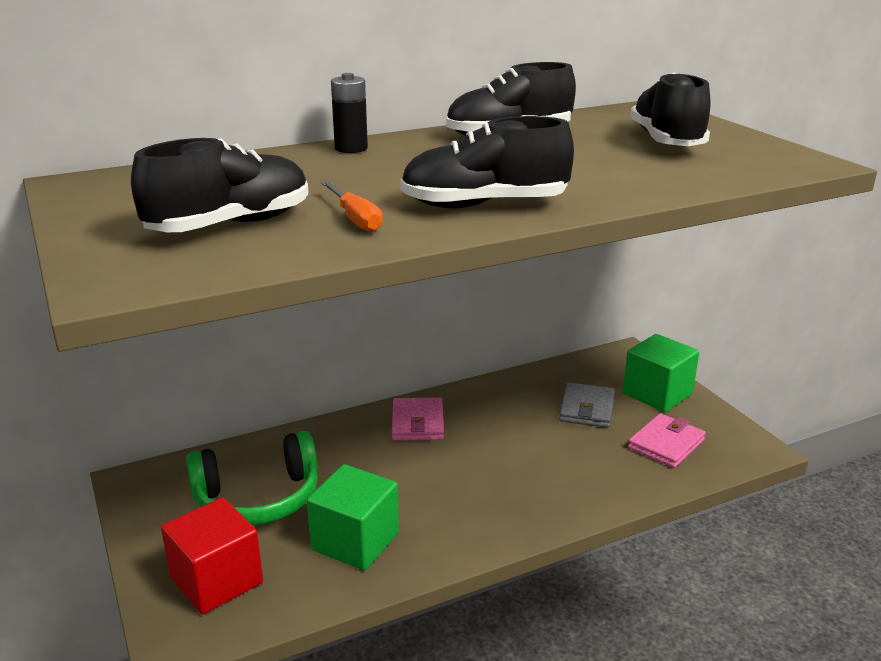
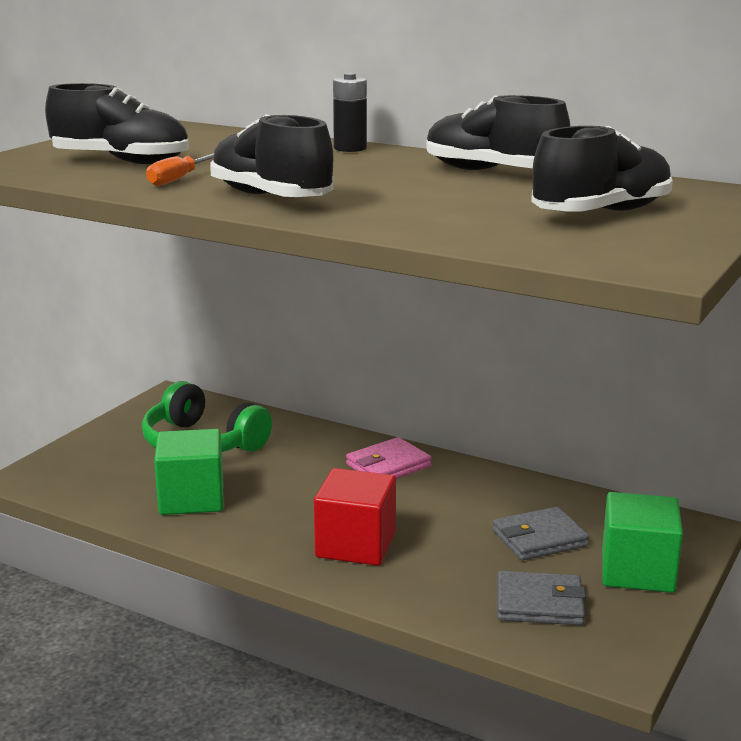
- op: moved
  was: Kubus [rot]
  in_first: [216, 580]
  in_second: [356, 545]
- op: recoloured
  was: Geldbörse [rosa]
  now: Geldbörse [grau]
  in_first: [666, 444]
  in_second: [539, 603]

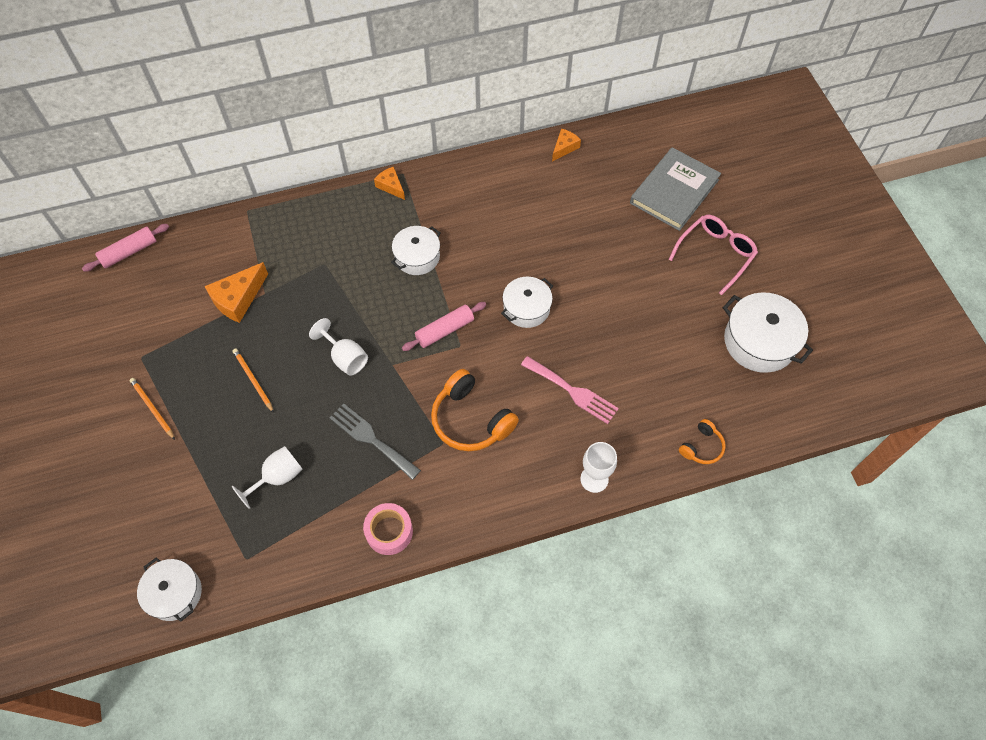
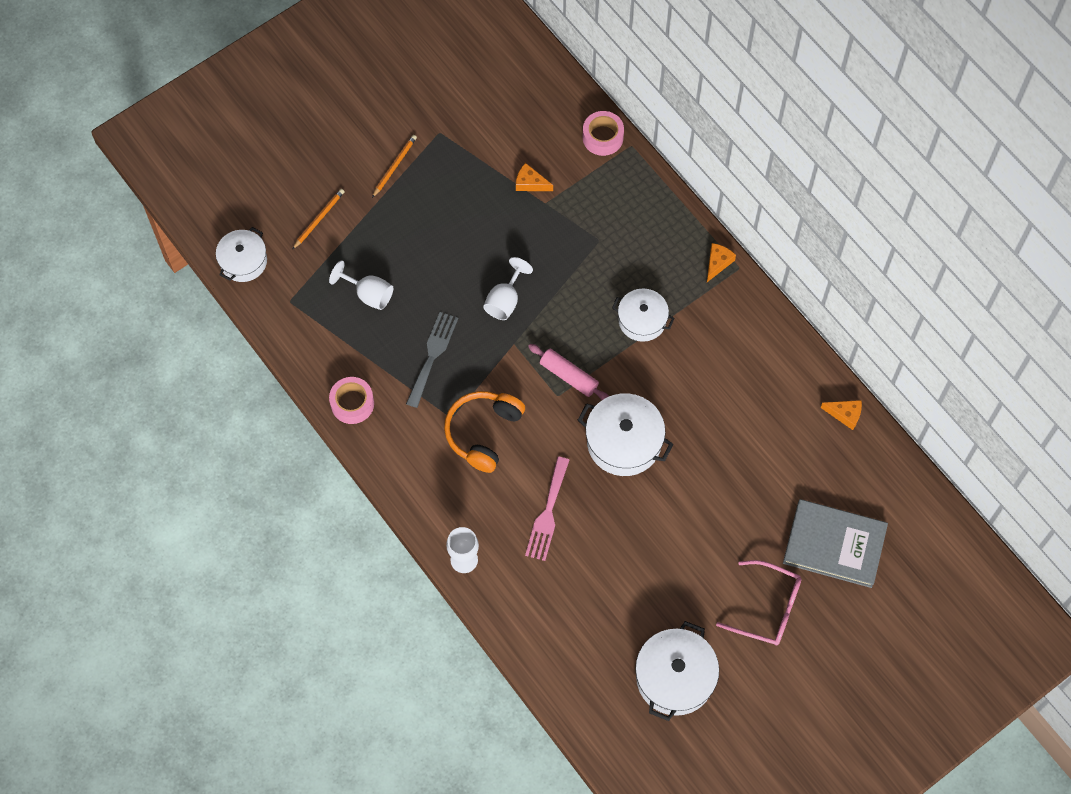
- op: removed
  was: Nudelholz [rosa]
  in_first: [129, 252]
- op: removed
  was: Kopfhörer [orange]
  in_first: [702, 447]
- op: added
  now: Klebeband [rosa]
  in_second: [602, 137]
- op: moved
  was: Bleistift [orange]
  in_first: [253, 380]
  in_second: [319, 219]
- op: resized
  was: Käse [orange]
  in_first: [238, 299]
  in_second: [530, 183]
  ratio: 0.6
- op: resized
  was: Kochtopf [weiß]
  in_first: [526, 308]
  in_second: [624, 442]
  ratio: 1.52

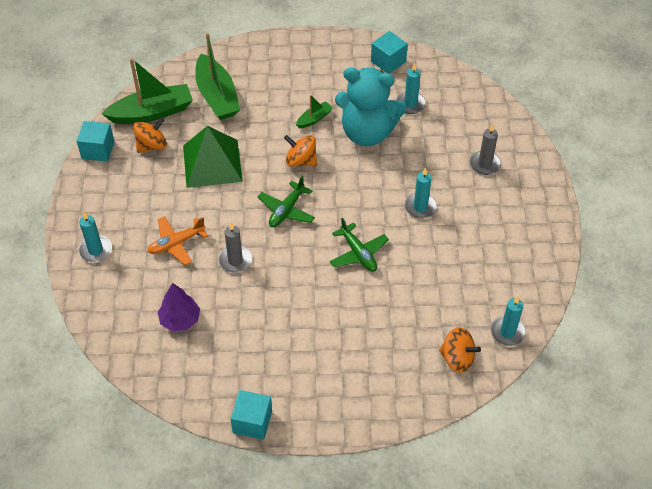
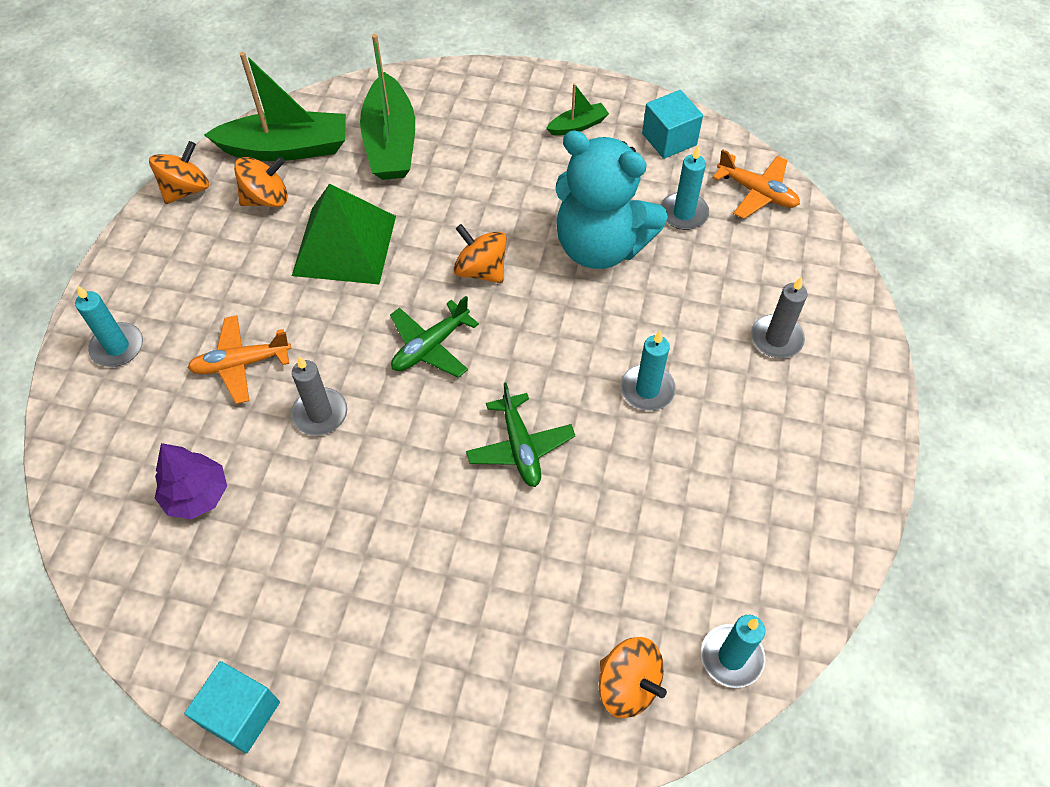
- op: added
  now: Flugzeug [orange]
  in_second: [757, 192]
- op: moved
  was: Boot [grün]
  in_first: [314, 119]
  in_second: [578, 126]
- op: replaced
  was: Kubus [türkis]
  now: Kreisel [orange]
  in_first: [98, 150]
  in_second: [186, 189]

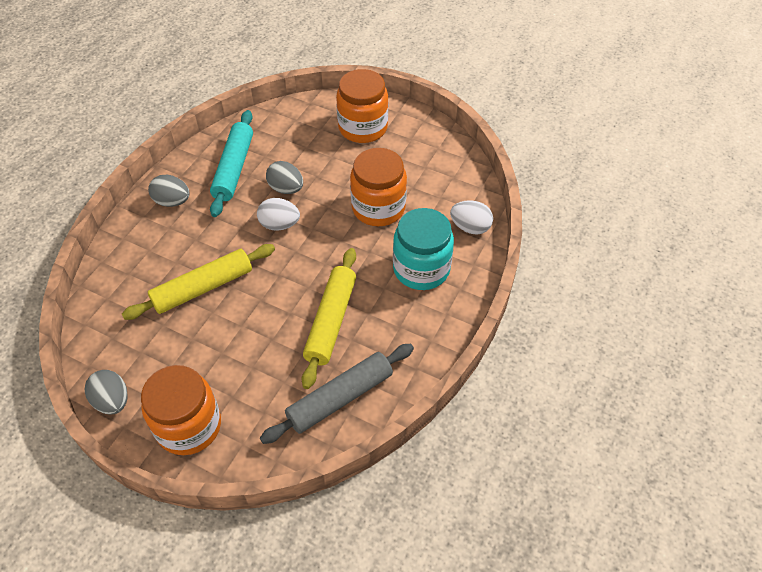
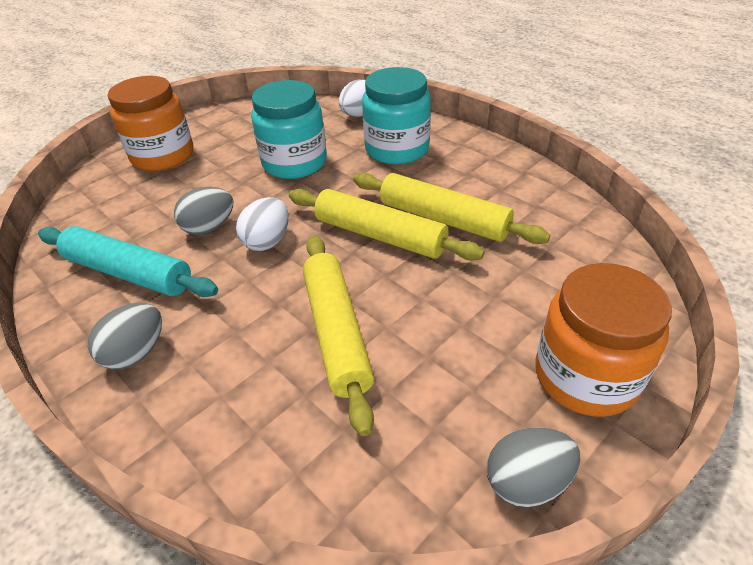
- op: removed
  was: Nudelholz [grau]
  in_first: [340, 398]
- op: added
  now: Nudelholz [gelb]
  in_second: [380, 235]
- op: recoloured
  was: Einmachglas [orange]
  now: Einmachglas [türkis]
  in_first: [378, 208]
  in_second: [294, 163]

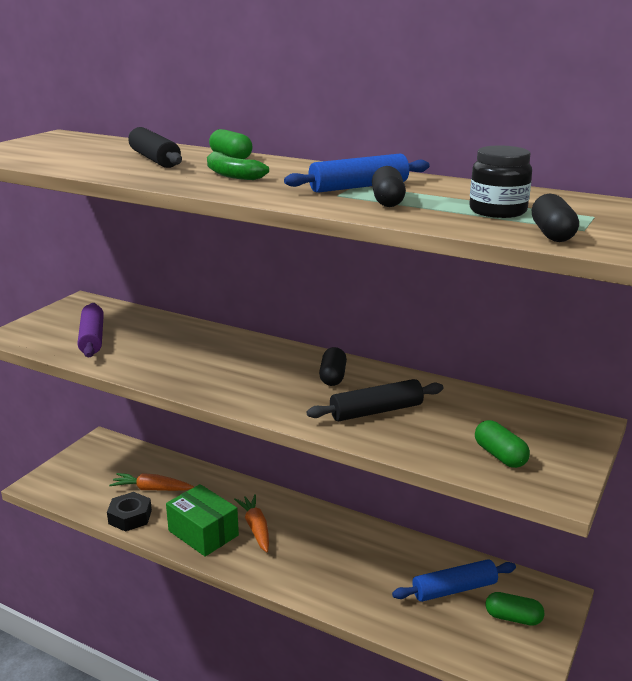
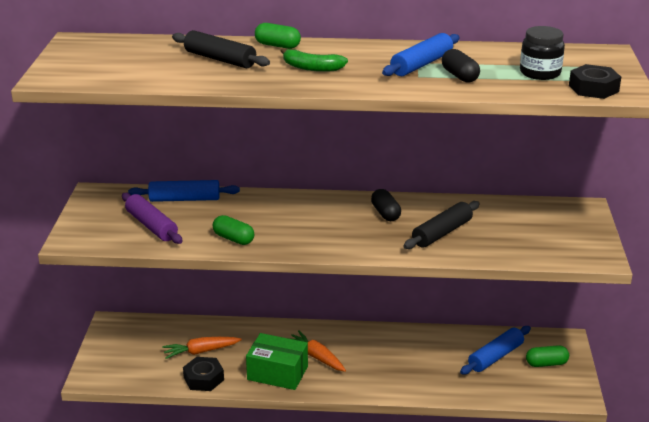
- op: added
  now: Nudelholz [blau]
  in_second: [184, 199]
- op: moved
  was: Kapsel [grün]
  in_first: [500, 455]
  in_second: [233, 239]
- op: replaced
  was: Kapsel [schwarz]
  now: Sechskantmutter [schwarz]
  in_first: [552, 234]
  in_second: [593, 88]

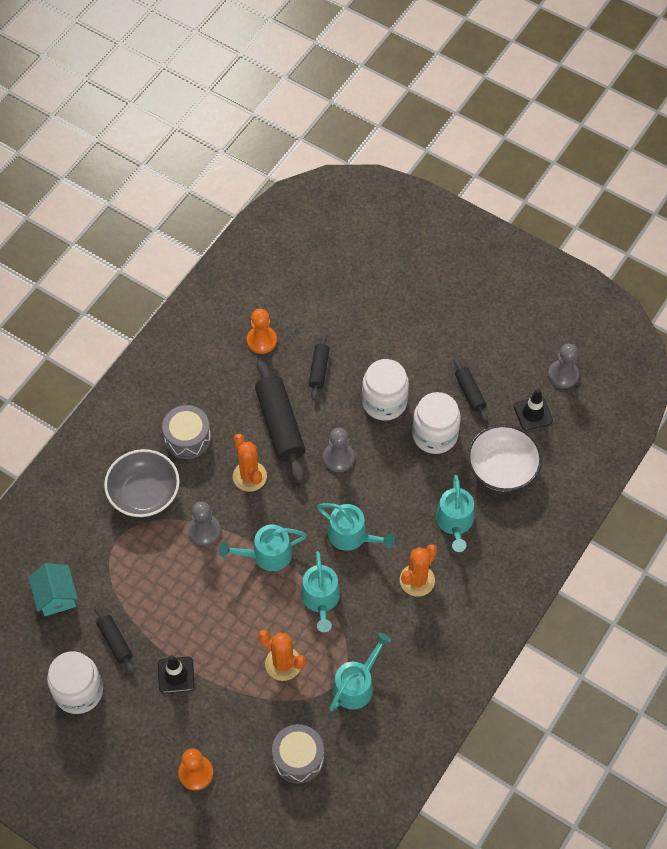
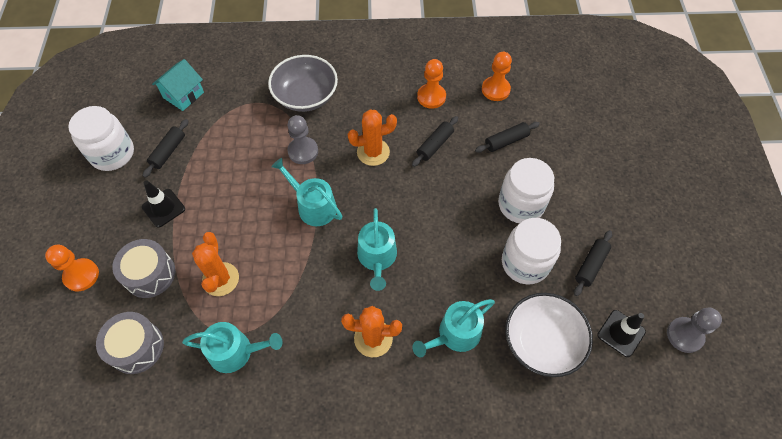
- op: removed
  was: Gießkanne [türkis]
  in_first: [321, 599]
- op: removed
  was: Bauer [grau]
  in_first: [338, 458]
- op: added
  now: Bauer [orange]
  in_second: [431, 97]
- op: moved
  was: Trommel [grau]
  in_first: [187, 438]
  in_second: [150, 274]
- op: turned
  was: Kaktus [orange]
  in_first: [249, 476]
  in_second: [373, 152]
  clockwise: 45
- op: resized
  was: Nudelholz [schwarz]
  in_first: [280, 425]
  in_second: [435, 145]
  ratio: 0.53

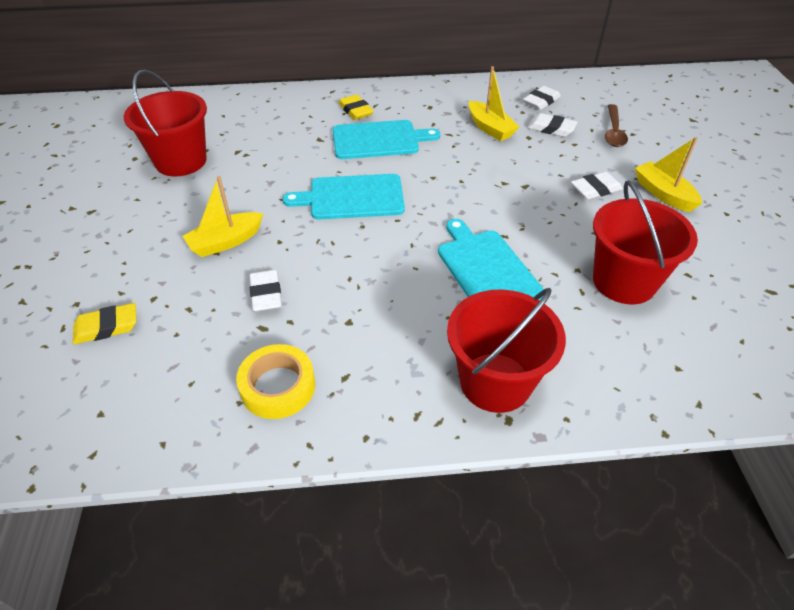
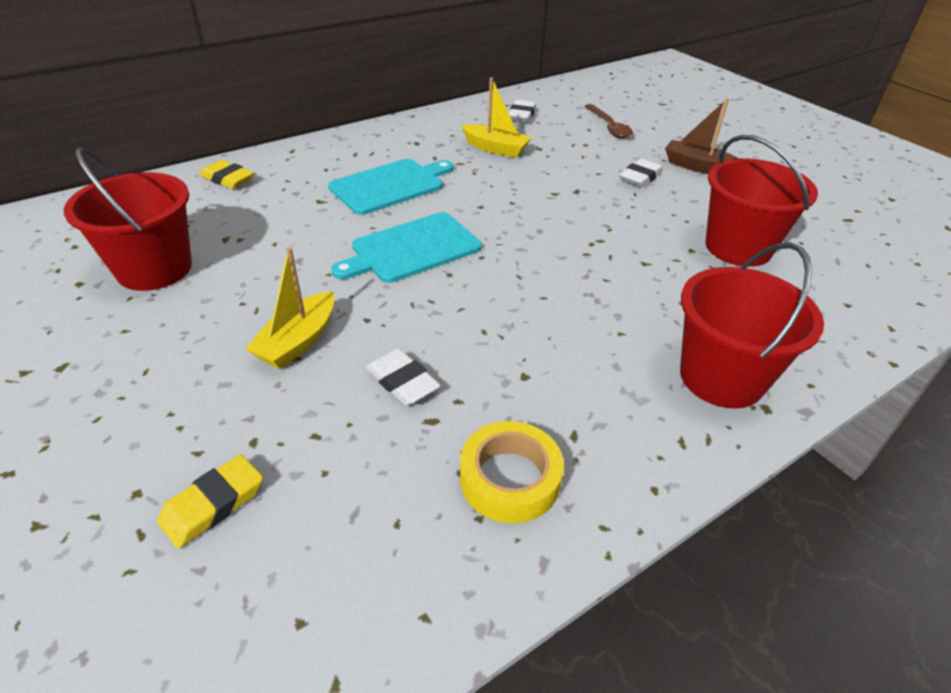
- op: removed
  was: Schneidebrett [türkis]
  in_first: [486, 268]
- op: removed
  was: Radiergummi [weiß]
  in_first: [551, 128]
- op: moved
  was: Radiergummi [gelb]
  in_first: [355, 111]
  in_second: [228, 179]
- op: recoloured
  was: Boot [gelb]
  now: Boot [braun]
  in_first: [663, 194]
  in_second: [697, 167]

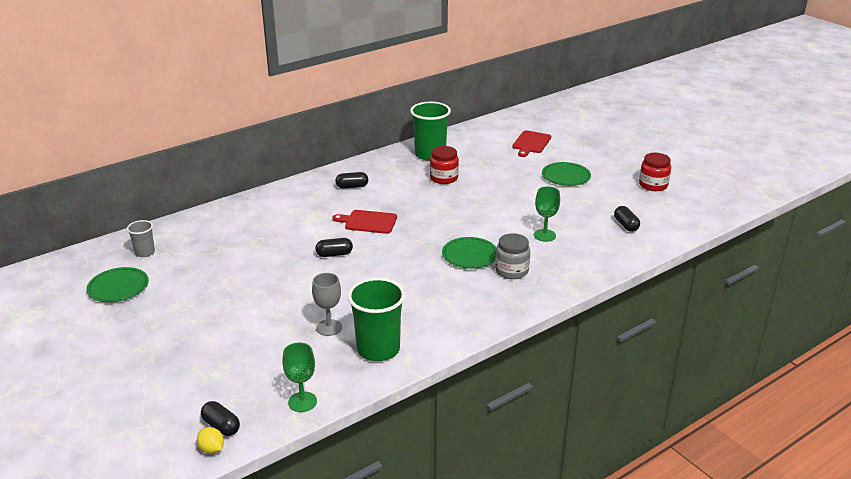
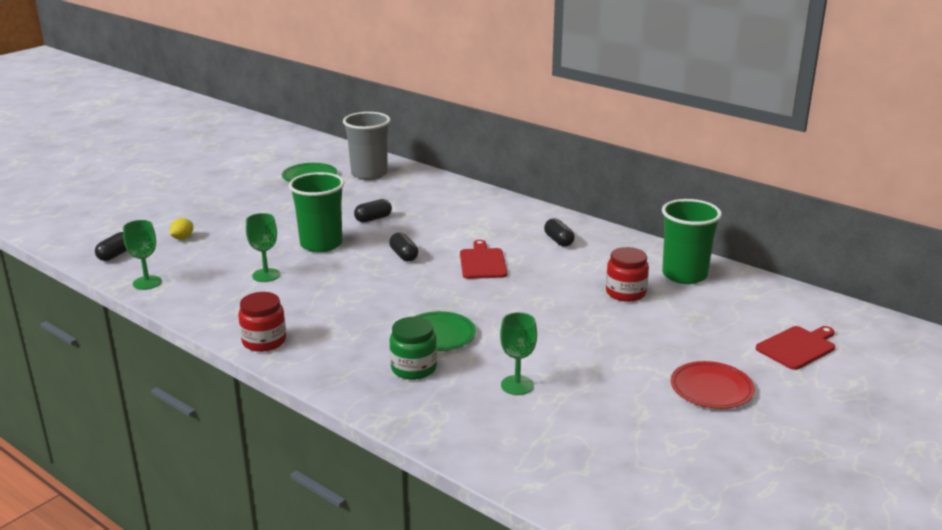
- op: moved
  was: Zitrone [gelb]
  in_first: [211, 449]
  in_second: [182, 238]
- op: moved
  was: Becher [grün]
  in_first: [378, 349]
  in_second: [321, 244]
- op: moved
  was: Kapsel [schwarz]
  in_first: [626, 225]
  in_second: [373, 219]
- op: moved
  was: Einmachglas [rot]
  in_first: [653, 185]
  in_second: [264, 341]
- op: recoloured
  was: Kelch [grau]
  now: Kelch [grün]
  in_first: [329, 327]
  in_second: [266, 275]
- op: recoloured
  was: Einmachglas [grau]
  now: Einmachglas [grün]
  in_first: [511, 271]
  in_second: [413, 368]
- op: recoloured
  was: Teller [grün]
  now: Teller [rot]
  in_first: [566, 176]
  in_second: [711, 388]
- op: turned
  was: Schneidebrett [rot]
  in_first: [531, 143]
  in_second: [798, 347]
  clockwise: 135
- op: resized
  was: Becher [grau]
  in_first: [145, 252]
  in_second: [369, 174]
  ratio: 1.91

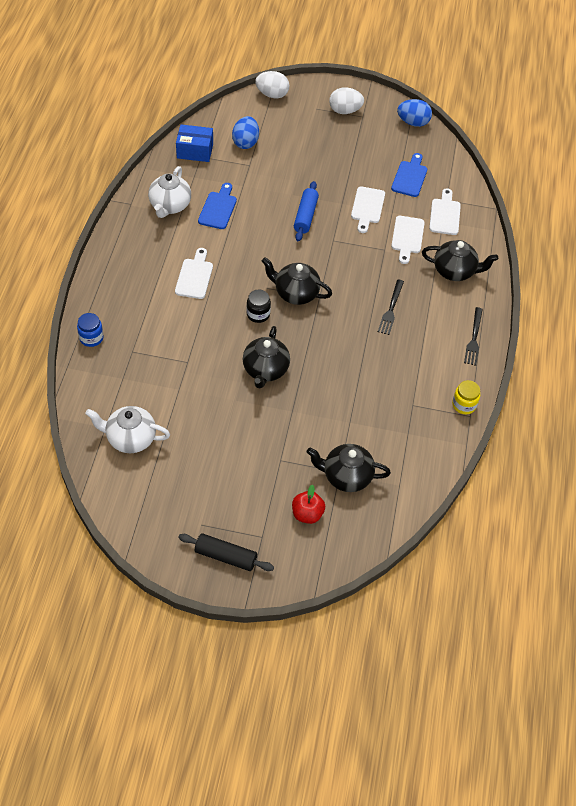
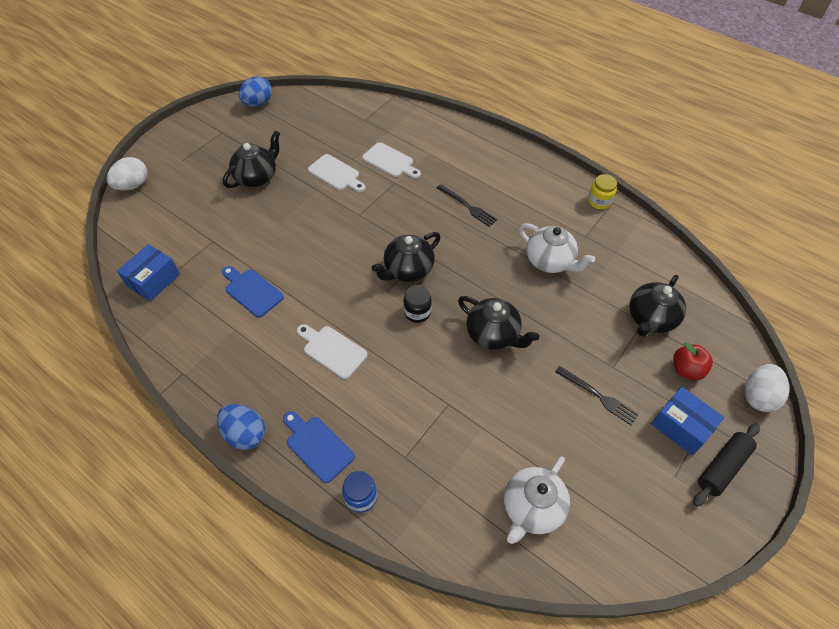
- op: removed
  was: Nudelholz [blau]
  in_first: [305, 216]
- op: removed
  was: Schneidebrett [weiß]
  in_first: [445, 214]
- op: added
  now: Schachtel [blau]
  in_second: [681, 426]
- op: moved
  was: Teekanne [weiß]
  in_first: [170, 206]
  in_second: [550, 261]
- op: moved
  was: Ei [blau]
  in_first: [245, 142]
  in_second: [245, 434]
- op: moved
  was: Ei [weiß]
  in_first: [345, 111]
  in_second: [758, 396]
- op: moved
  was: Schneidebrett [blau]
  in_first: [410, 177]
  in_second: [317, 446]
- op: moved
  was: Teekanne [schwarz]
  in_first: [455, 271]
  in_second: [257, 177]
- op: moved
  was: Gabel [schwarz]
  in_first: [474, 338]
  in_second: [598, 396]

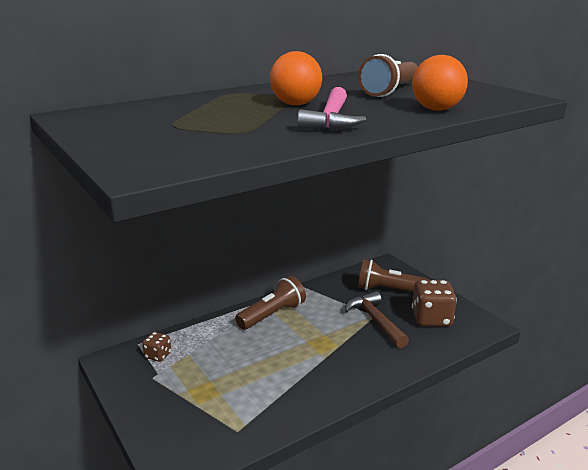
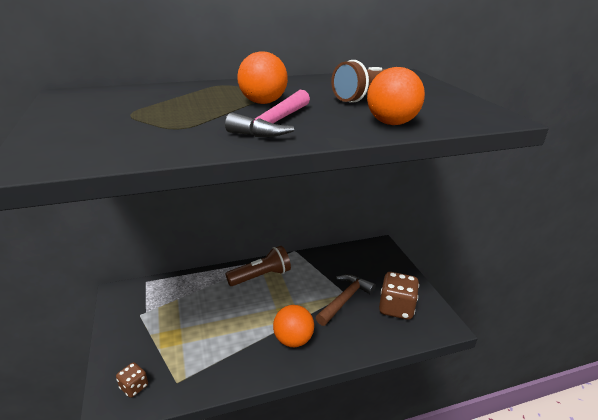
- op: removed
  was: Taschenlampe [braun]
  in_first: [388, 290]
- op: added
  now: Ball [orange]
  in_second: [293, 340]
- op: moved
  was: Spielwürfel [braun]
  in_first: [158, 355]
  in_second: [134, 387]
- op: turned
  was: Hammer [braun]
  in_first: [375, 321]
  in_second: [345, 300]
  clockwise: 45

